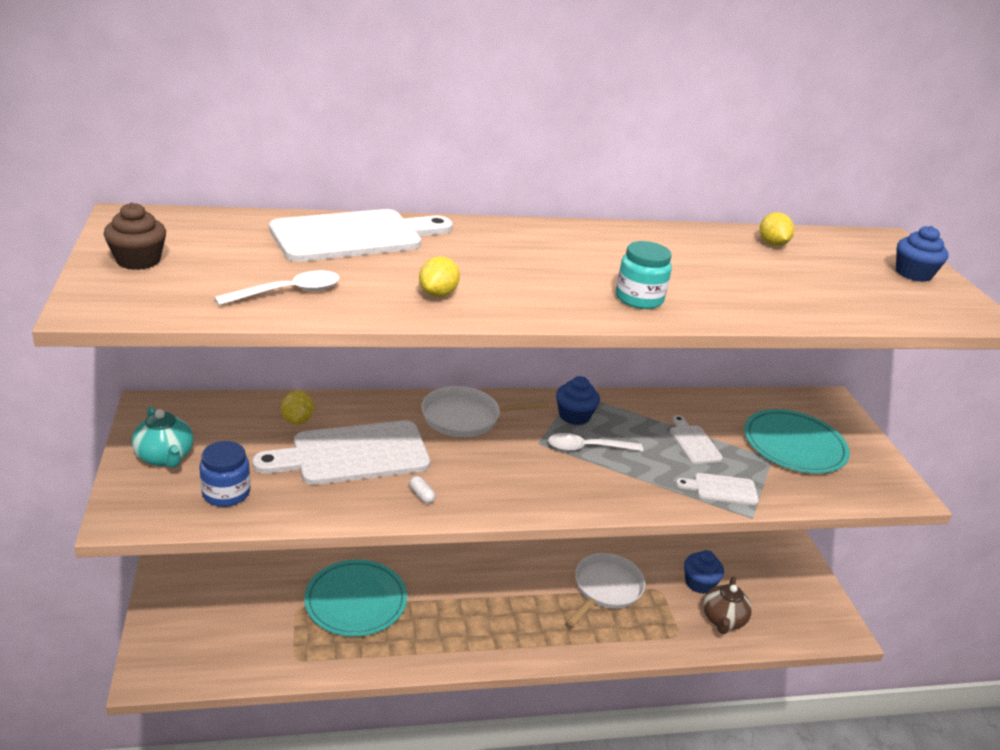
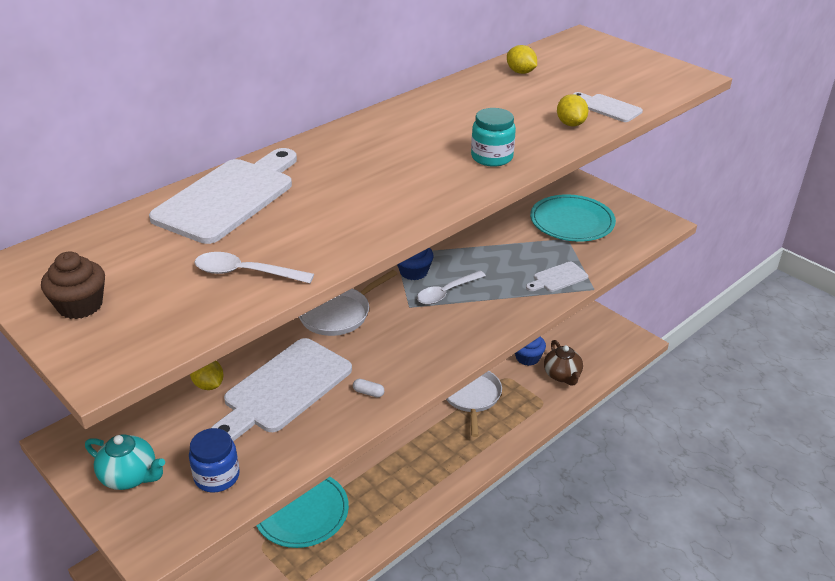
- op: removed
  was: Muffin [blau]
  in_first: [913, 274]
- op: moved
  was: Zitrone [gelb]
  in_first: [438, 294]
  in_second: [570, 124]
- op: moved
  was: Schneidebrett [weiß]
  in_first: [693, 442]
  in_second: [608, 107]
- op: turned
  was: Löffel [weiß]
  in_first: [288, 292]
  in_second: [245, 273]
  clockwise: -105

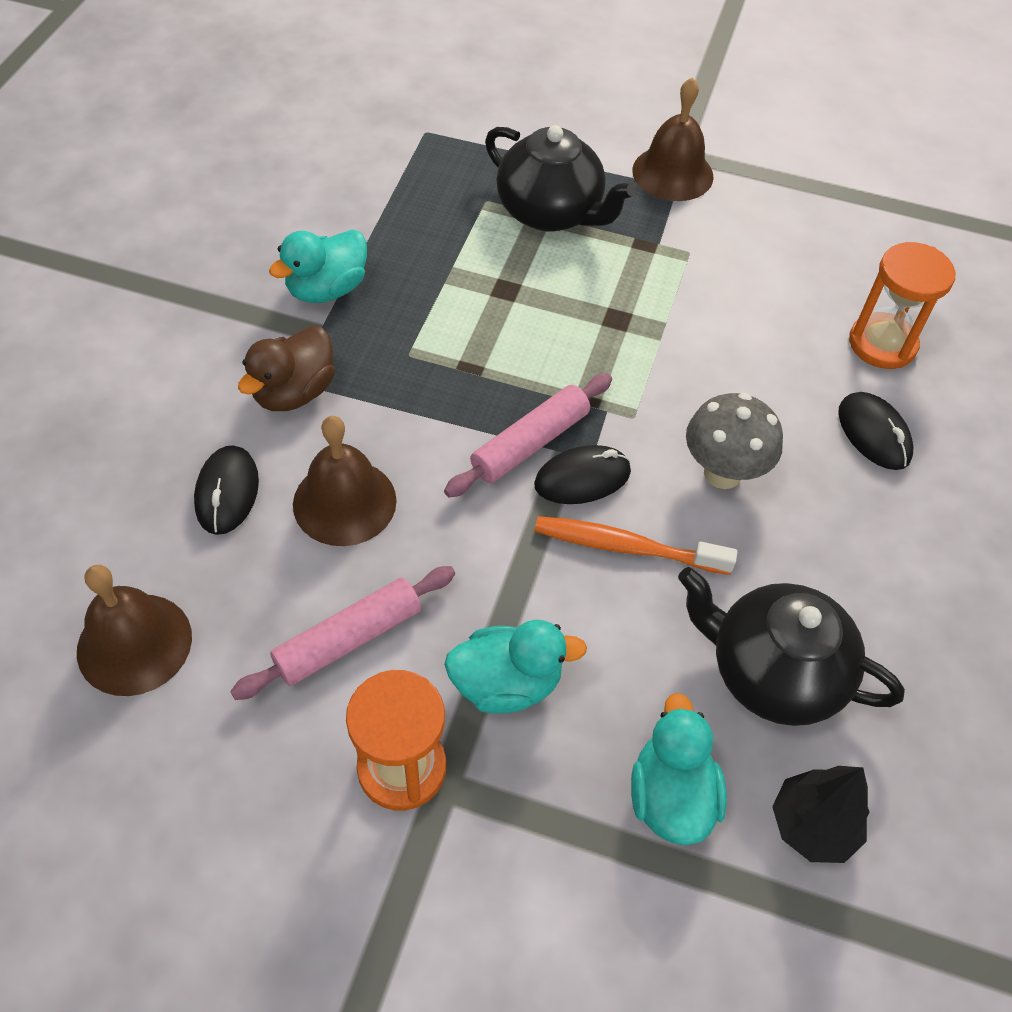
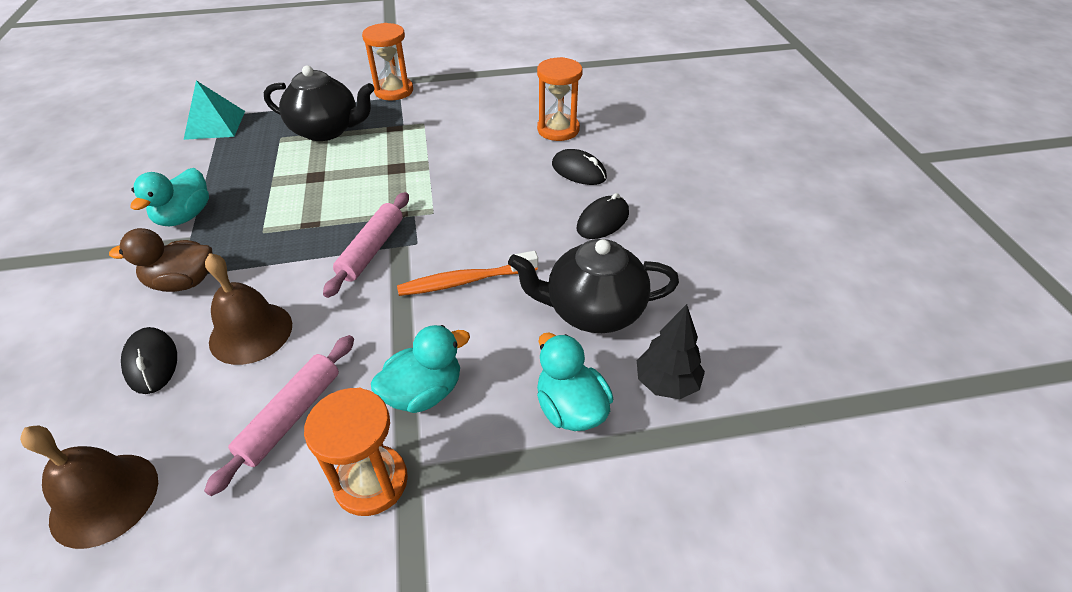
- op: removed
  was: Pilz [grau]
  in_first: [722, 473]
- op: added
  now: Pyramide [türkis]
  in_second: [215, 125]
- op: moved
  was: Computermaus [schwarz]
  in_first: [582, 478]
  in_second: [603, 221]
- op: replaced
  was: Glocke [braun]
  now: Sanduhr [orange]
  in_first: [672, 173]
  in_second: [394, 91]
- op: turned
  was: Ente [braun]
  in_first: [294, 392]
  in_second: [183, 282]
  clockwise: 75

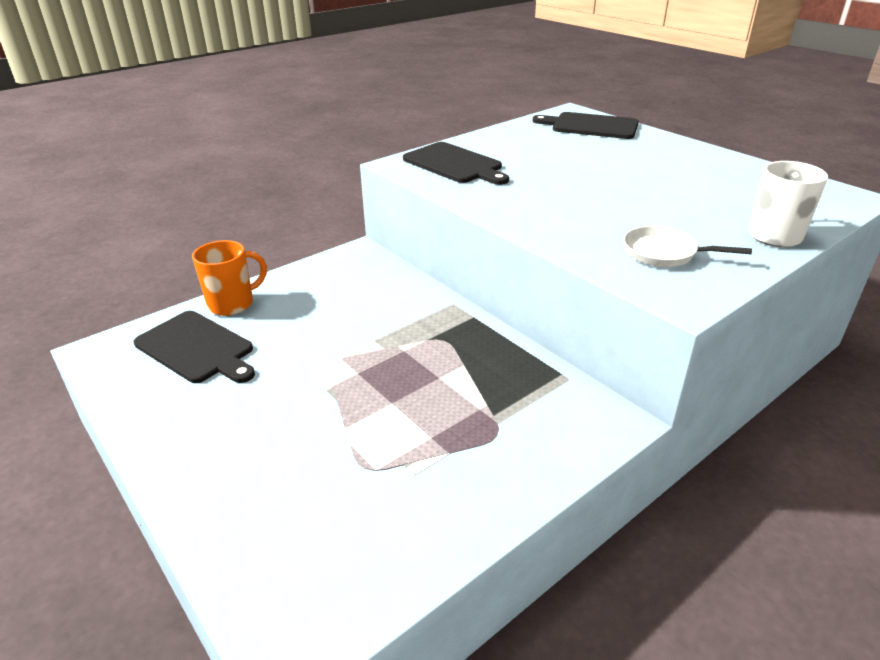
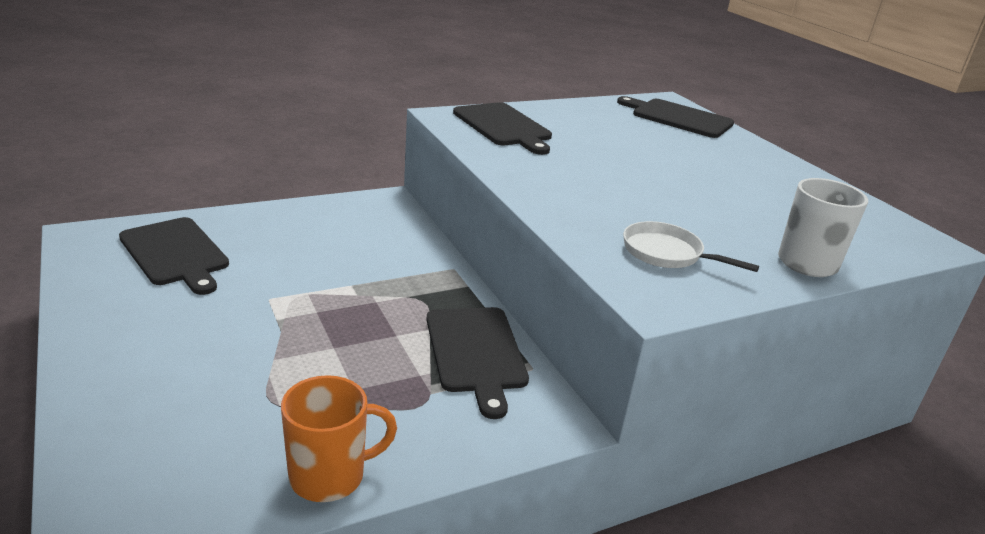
- op: added
  now: Schneidebrett [schwarz]
  in_second: [476, 352]
- op: moved
  was: Tasse [orange]
  in_first: [232, 304]
  in_second: [329, 476]

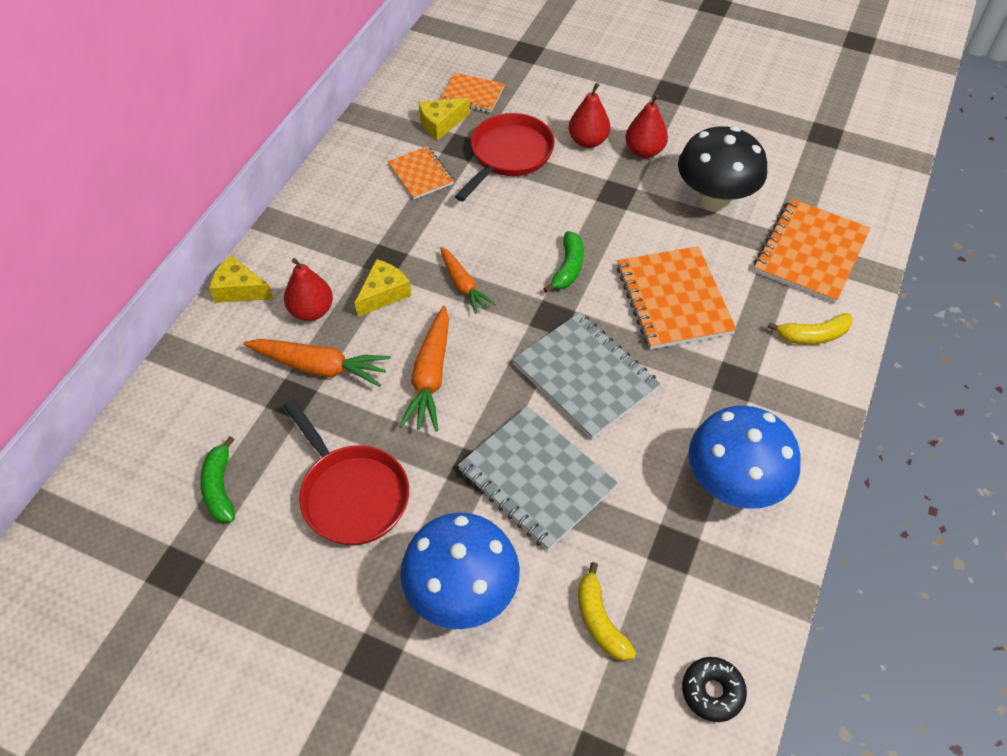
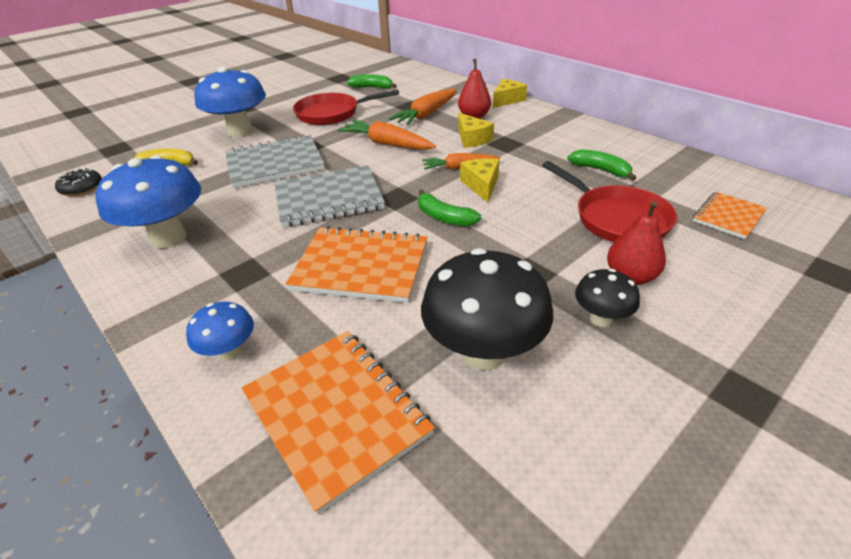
- op: moved
  was: Käse [gelb]
  in_first: [440, 124]
  in_second: [481, 185]
- op: replaced
  was: Notizbuch [orange]
  now: Banane [grün]
  in_first: [421, 174]
  in_second: [600, 170]
- op: replaced
  was: Birne [rot]
  now: Pilz [schwarz]
  in_first: [644, 151]
  in_second: [600, 319]
- op: replaced
  was: Banane [gelb]
  now: Pilz [blau]
  in_first: [812, 335]
  in_second: [230, 352]

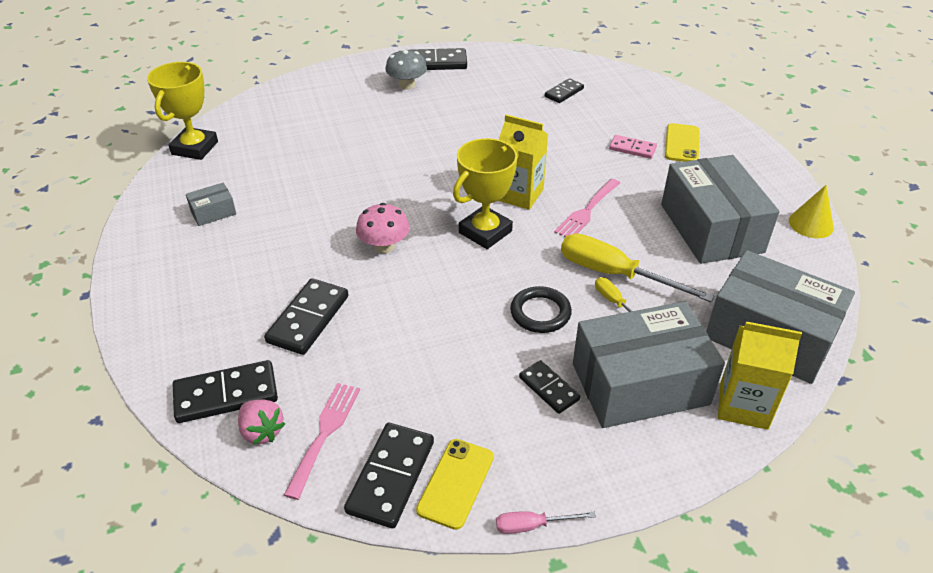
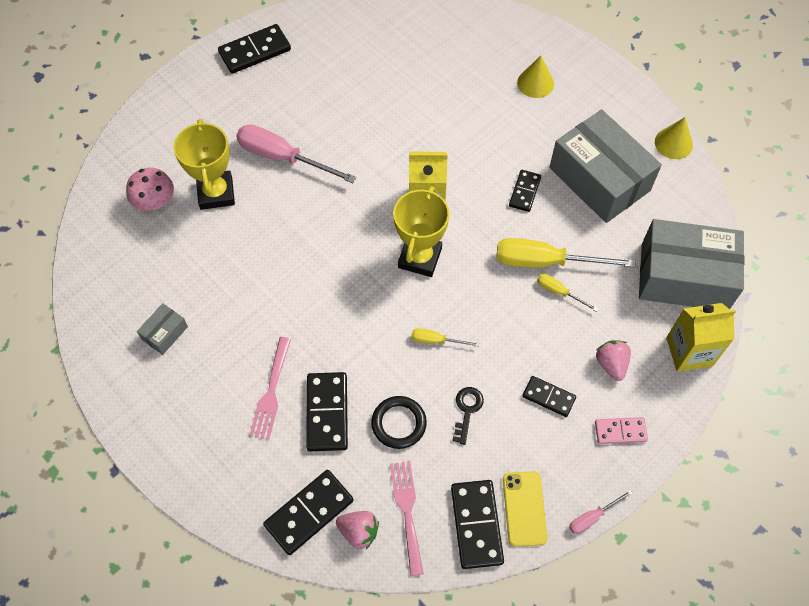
- op: removed
  was: Pilz [grau]
  in_first: [407, 85]
- op: added
  now: Schraubenzieher [rosa]
  in_second: [283, 157]
- op: added
  now: Schraubenzieher [gelb]
  in_second: [436, 340]
- op: added
  now: Schlüssel [schwarz]
  in_second: [467, 410]
- op: moved
  was: Pokal [gelb]
  in_first: [195, 148]
  in_second: [216, 193]
- op: moved
  was: Pilz [rosa]
  in_first: [384, 246]
  in_second: [155, 201]
- op: moved
  was: Ring [schwarz]
  in_first: [540, 313]
  in_second: [399, 423]
- op: moved
  was: Dominostein [schwarz]
  in_first: [564, 93]
  in_second: [525, 192]
- op: moved
  was: Gabel [rosa]
  in_first: [587, 211]
  in_second: [271, 392]
- op: moved
  was: Dominostein [rosa]
  in_first: [632, 149]
  in_second: [620, 431]
- op: replaced
  was: Schachtel [grau]
  now: Erdbeere [rosa]
  in_first: [640, 384]
  in_second: [611, 364]
- op: replaced
  was: Handy [gelb]
  now: Kegel [gelb]
  in_first: [682, 143]
  in_second: [535, 83]

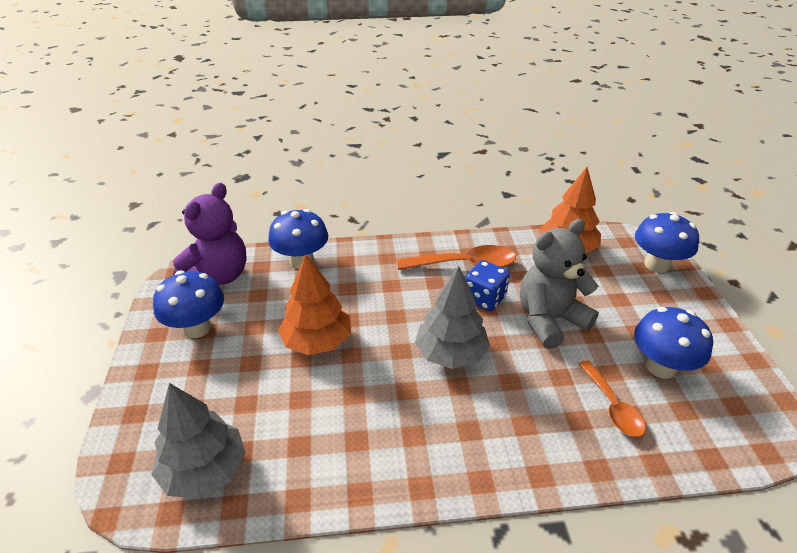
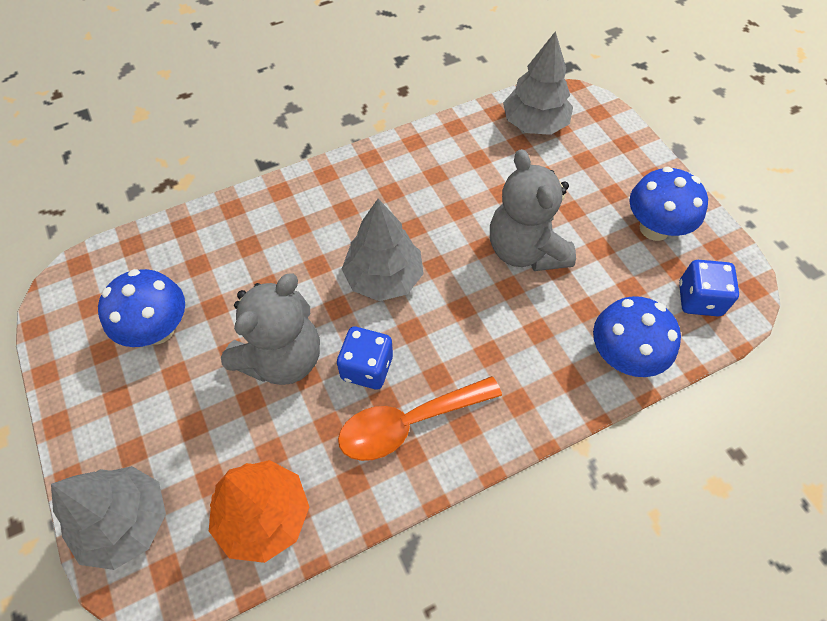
- op: removed
  was: Löffel [orange]
  in_first: [612, 406]
- op: replaced
  was: Teddybär [lila]
  now: Spielwürfel [blau]
  in_first: [218, 276]
  in_second: [699, 299]
- op: replaced
  was: Baum [orange]
  now: Teddybär [grau]
  in_first: [317, 341]
  in_second: [525, 250]
- op: replaced
  was: Pilz [blau]
  now: Baum [grau]
  in_first: [657, 265]
  in_second: [125, 522]

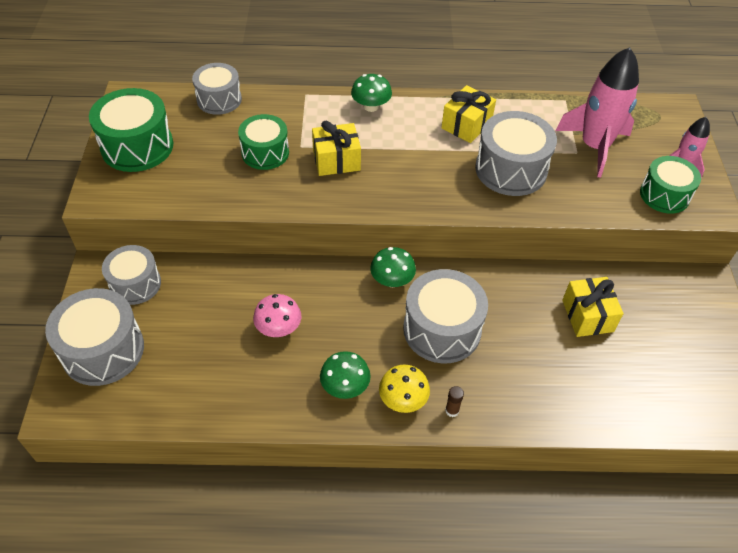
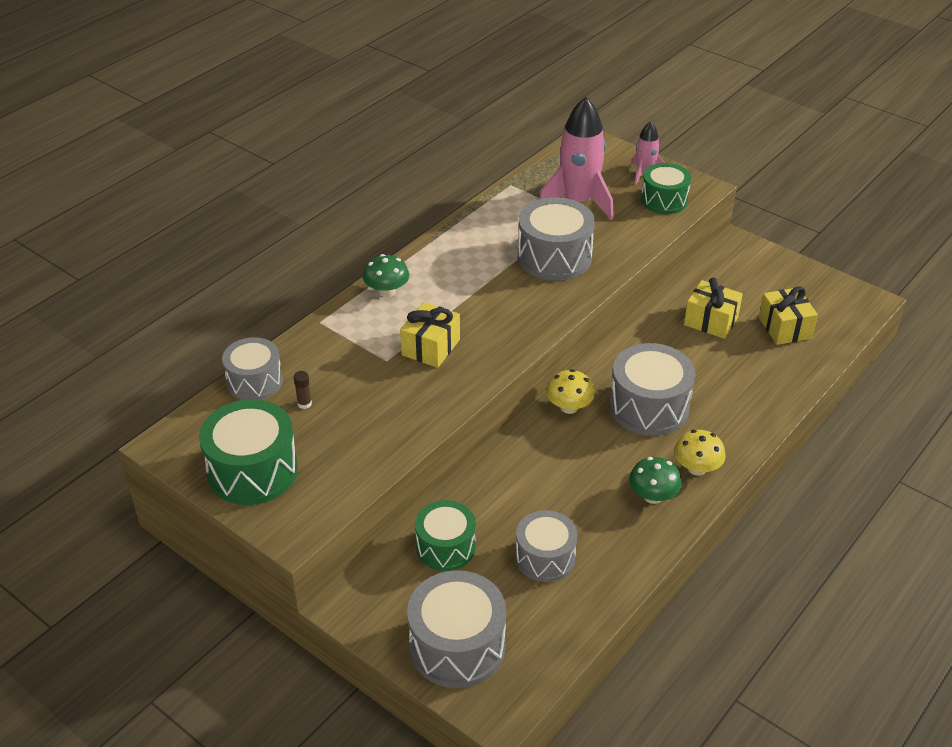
- op: removed
  was: Pilz [rosa]
  in_first: [278, 328]
- op: moved
  was: Trommel [grau]
  in_first: [135, 284]
  in_second: [545, 557]
- op: moved
  was: Trommel [grün]
  in_first: [265, 153]
  in_second: [445, 547]
- op: moved
  was: Geschenk [gelb]
  in_first: [466, 125]
  in_second: [784, 328]
- op: moved
  was: Klebestift [braun]
  in_first: [452, 410]
  in_second: [304, 404]
- op: recoloured
  was: Pilz [grün]
  now: Pilz [gelb]
  in_first: [392, 280]
  in_second: [569, 407]

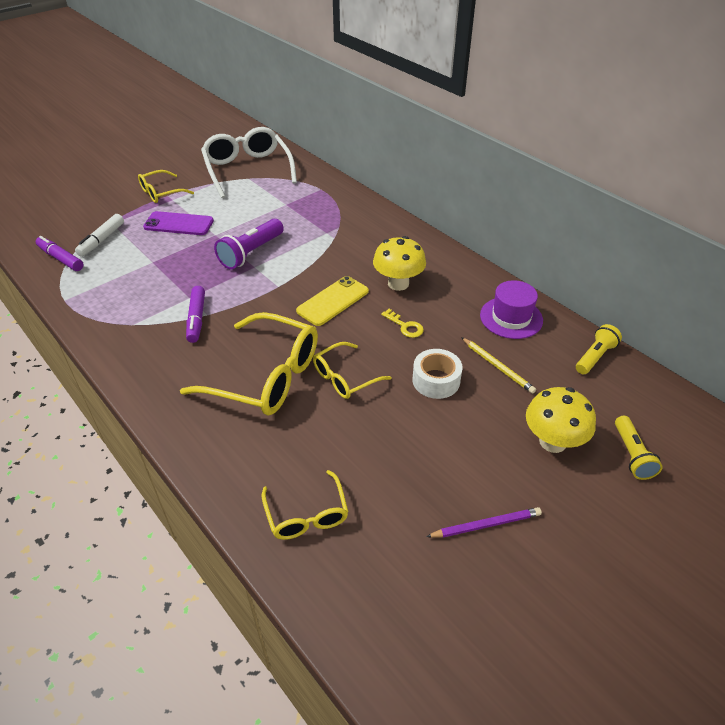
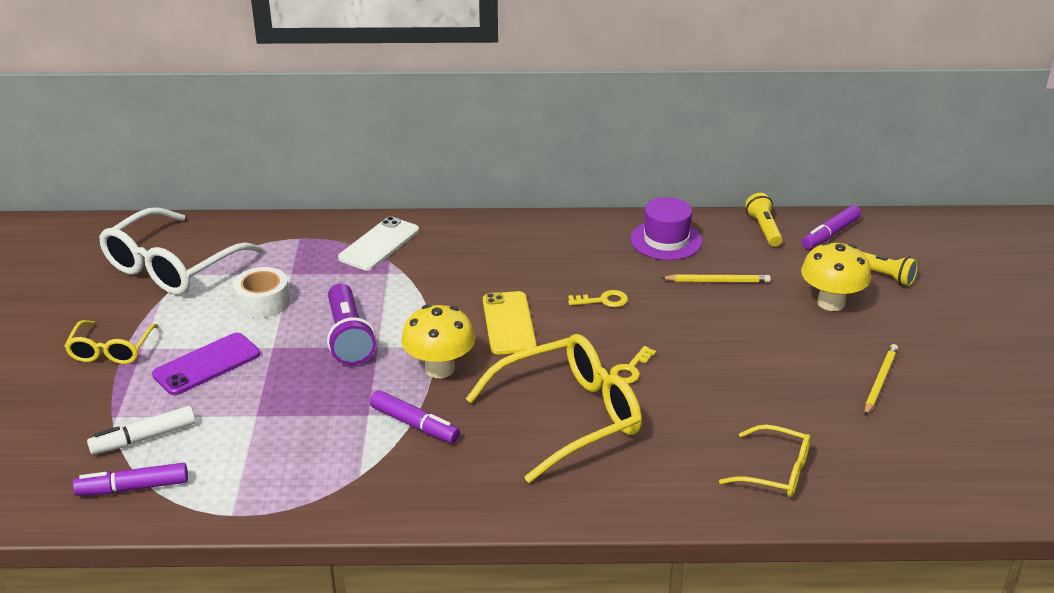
- op: added
  now: Handy [weiß]
  in_second: [379, 244]
- op: added
  now: Filzstift [lila]
  in_second: [830, 234]
- op: moved
  was: Pilz [gelb]
  in_first: [398, 283]
  in_second: [439, 369]
- op: moved
  was: Klebeband [weiß]
  in_first: [436, 380]
  in_second: [263, 302]
- op: replaced
  was: Brille [gelb]
  now: Schlüssel [gelb]
  in_first: [345, 377]
  in_second: [630, 369]
- op: recoloured
  was: Bleistift [lila]
  now: Bleistift [gelb]
  in_first: [486, 525]
  in_second: [880, 381]
- op: turned
  was: Filzstift [weiß]
  in_first: [102, 240]
  in_second: [144, 438]
  clockwise: 90
- op: turned
  was: Brille [weiß]
  in_first: [248, 170]
  in_second: [172, 266]
  clockwise: -75

